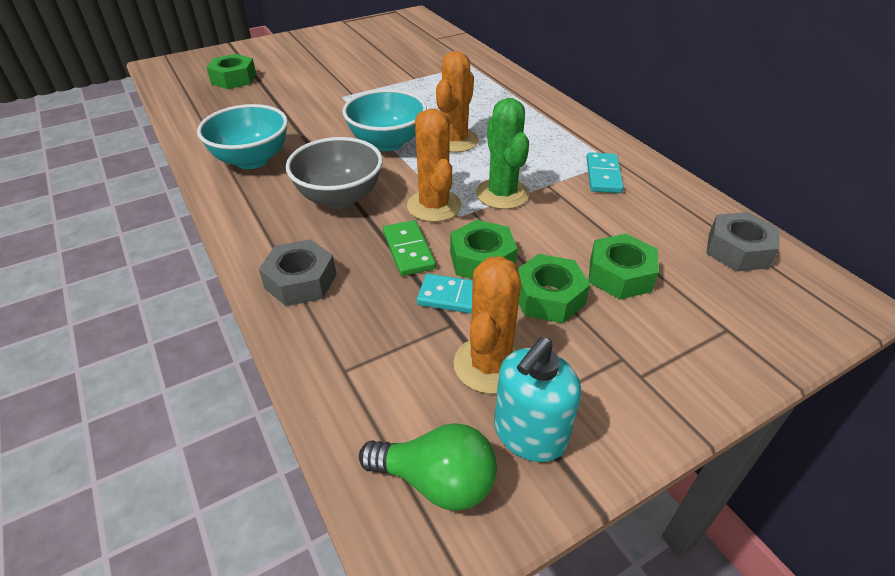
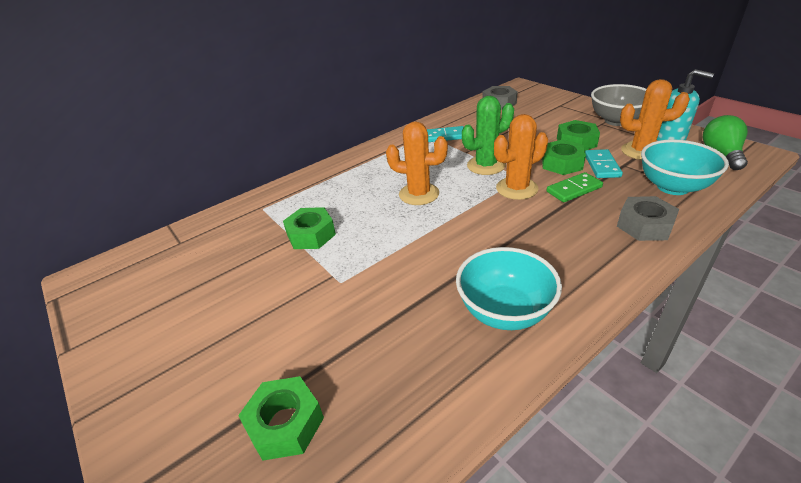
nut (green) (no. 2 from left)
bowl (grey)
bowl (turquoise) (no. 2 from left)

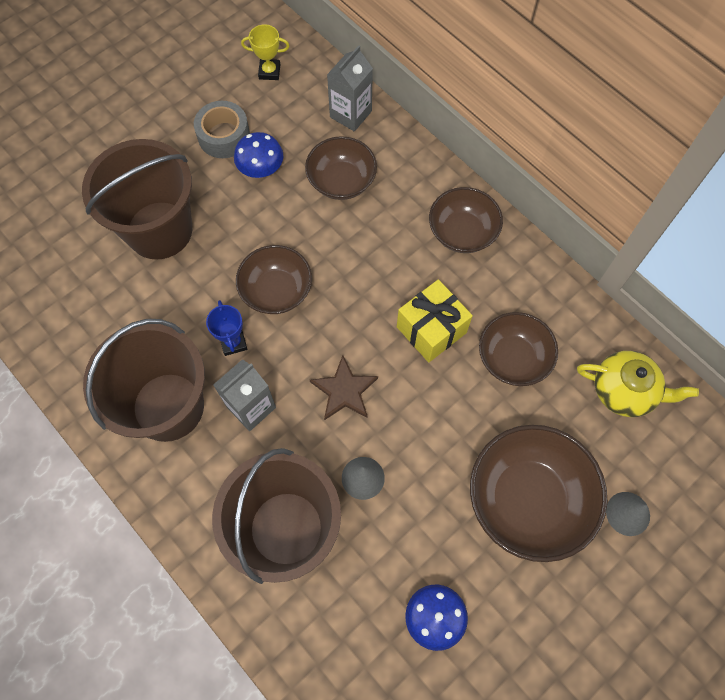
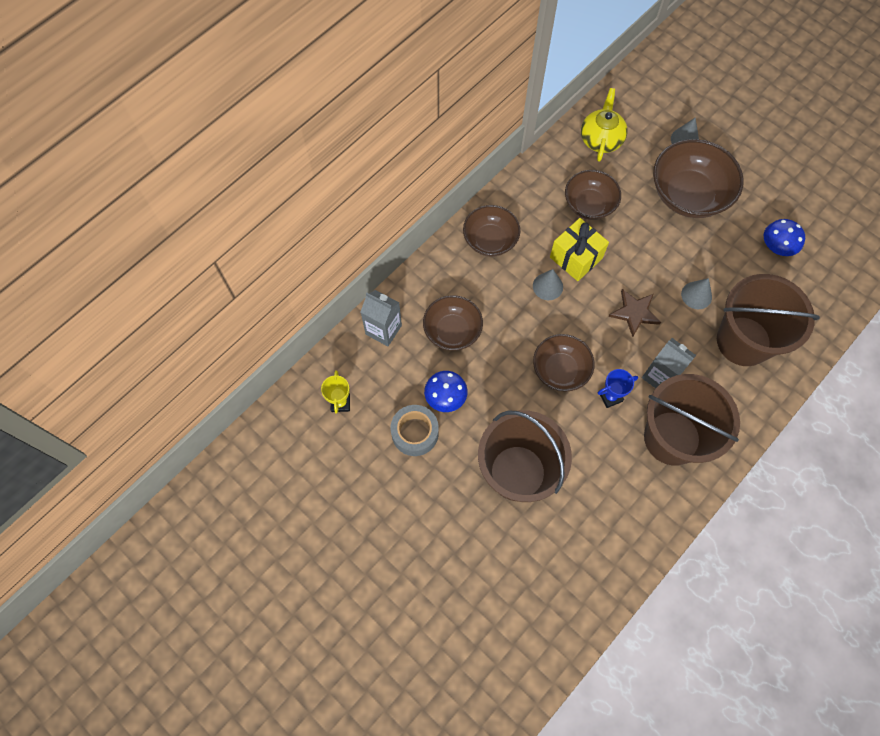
cone (grey) (no. 1 from left)

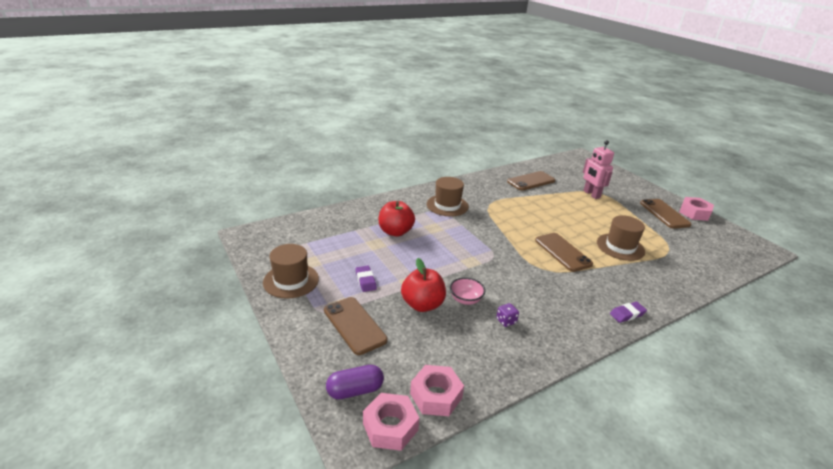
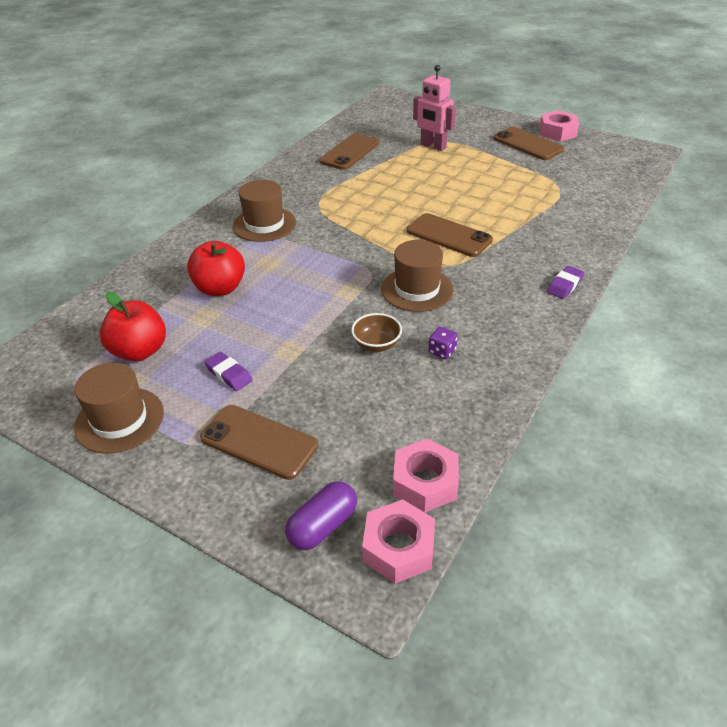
apple (red) (no. 1 from left)
bowl (brown)
hat (brown) (no. 3 from left)

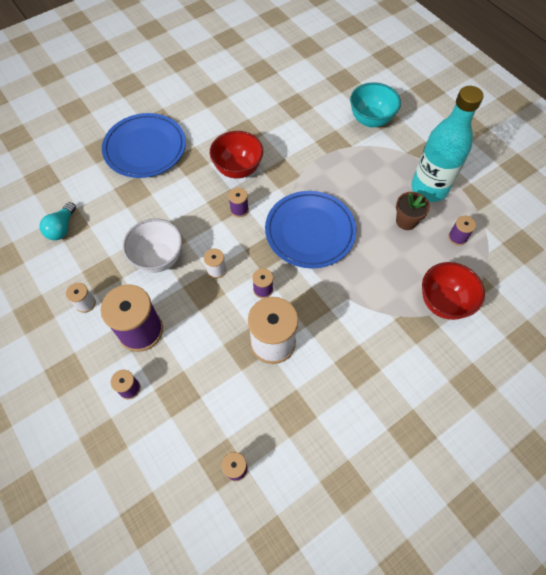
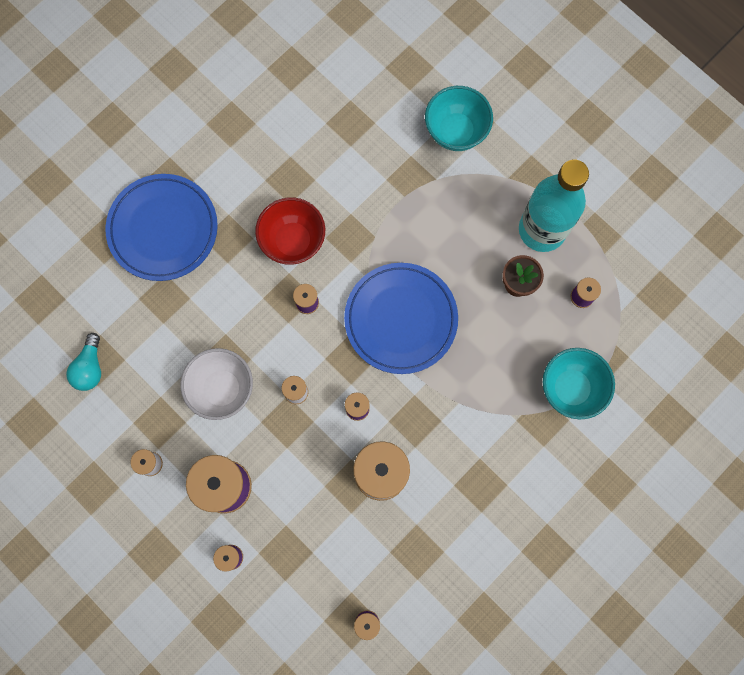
bowl (turquoise) (no. 2 from left)

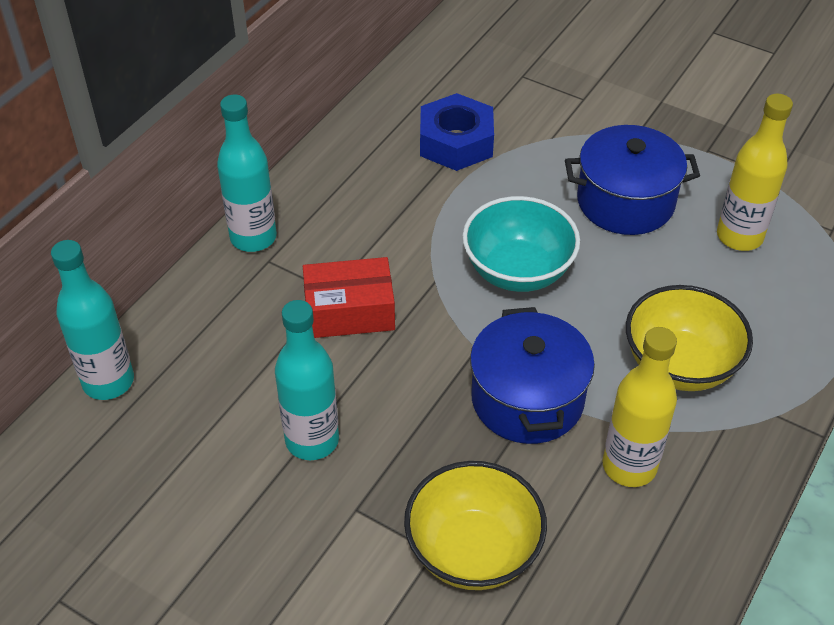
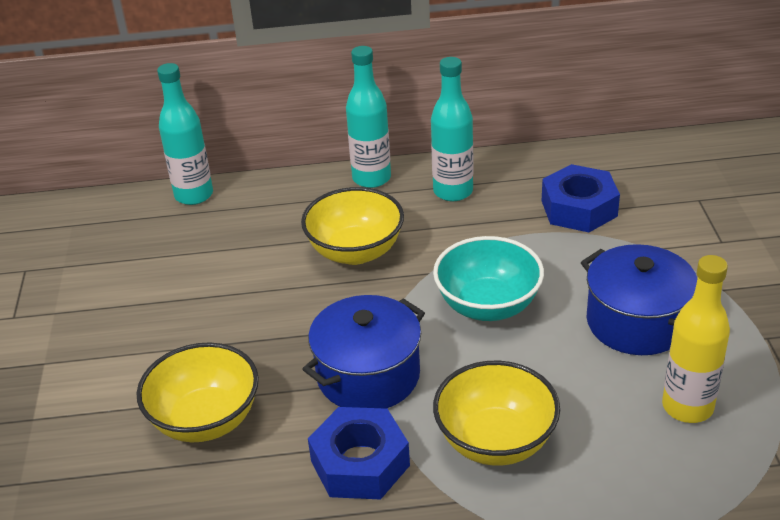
bowl (yellow) (no. 2 from left)
nut (blue) (no. 1 from left)
bottle (turquoise) (no. 3 from left)

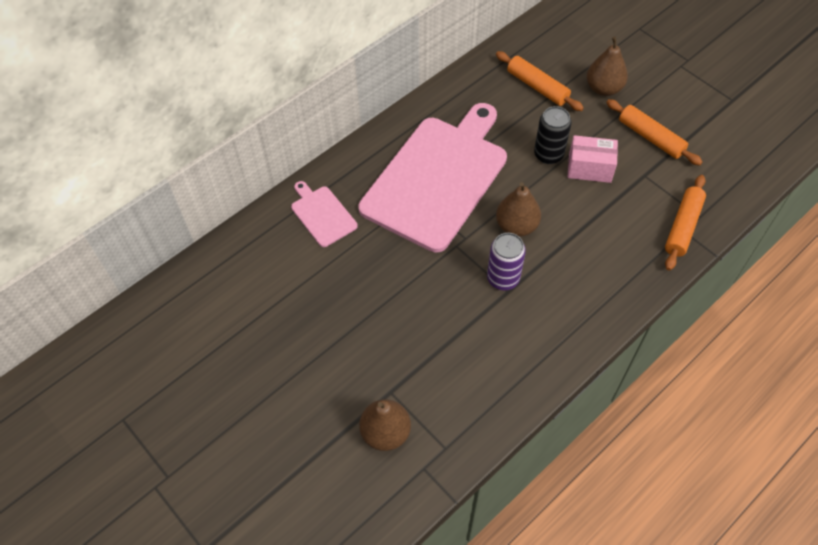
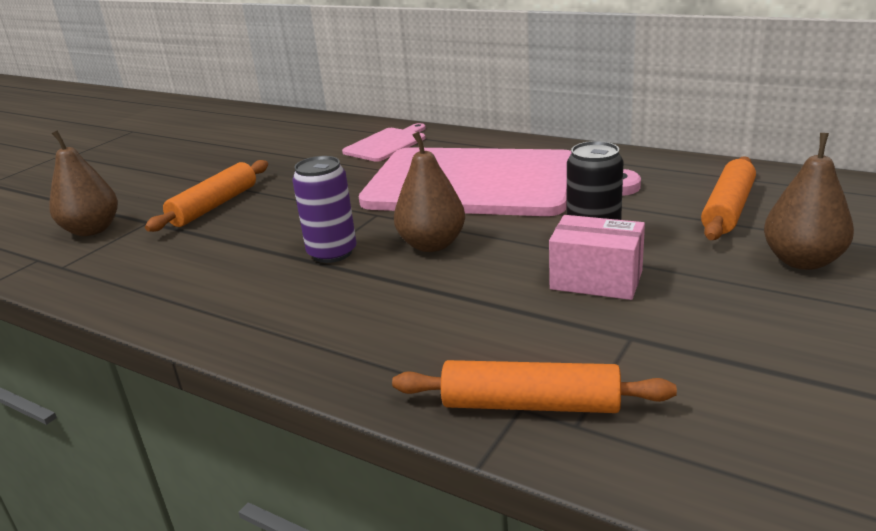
rolling pin (orange) (no. 1 from left)
box (pink)

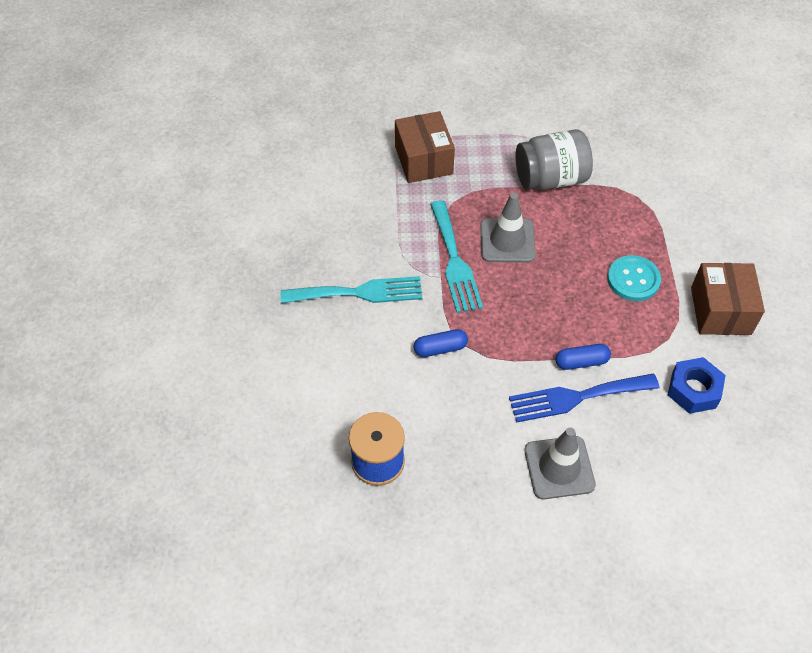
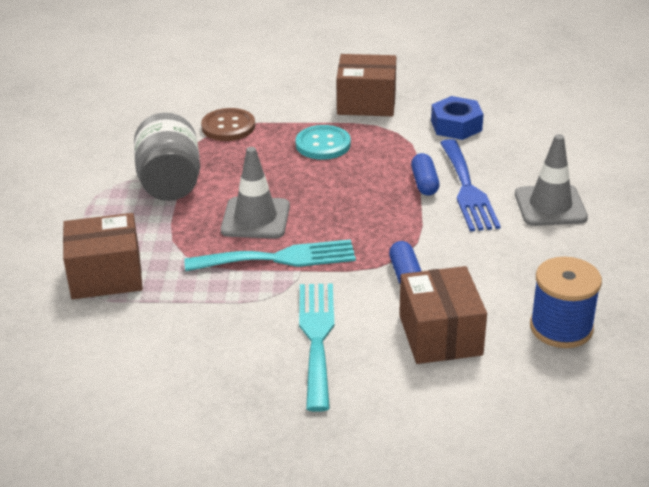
button (brown)
box (brown) (no. 3 from left)

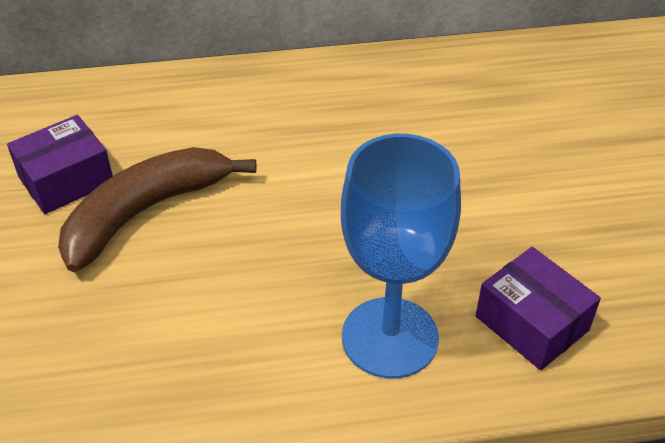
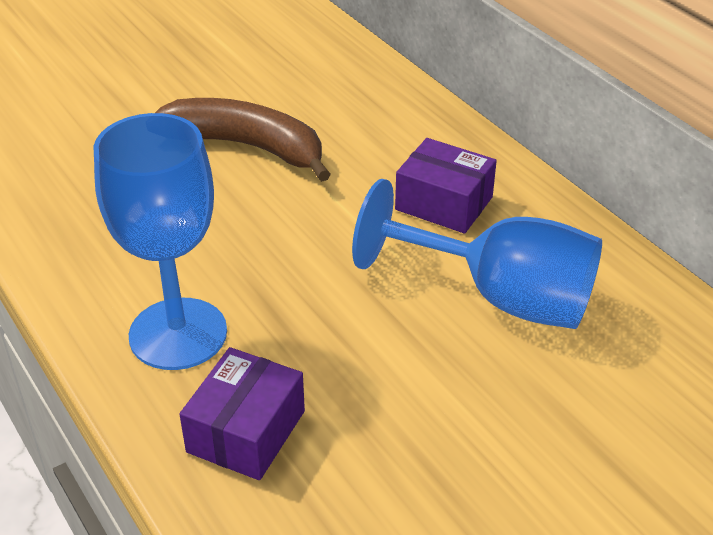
goblet (blue) (no. 2 from left)
box (purple) (no. 2 from left)

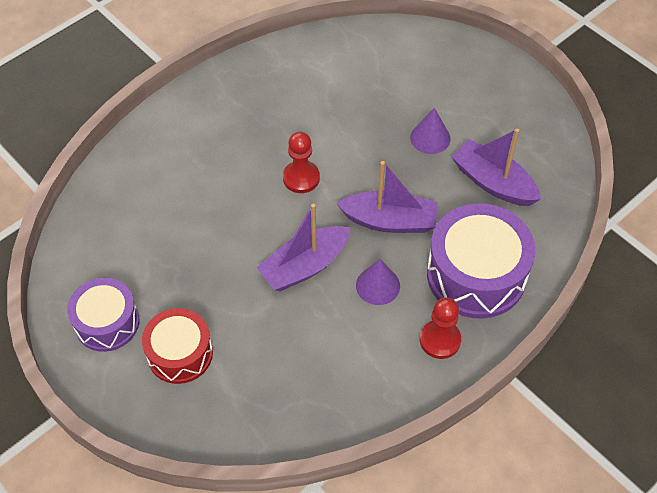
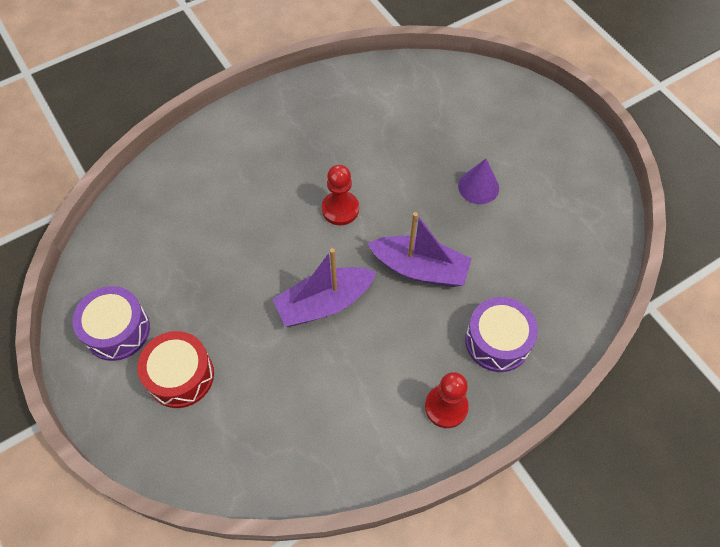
drum (purple) (no. 2 from left)
cone (purple) (no. 1 from left in the first image)
boat (purple) (no. 3 from left in the first image)

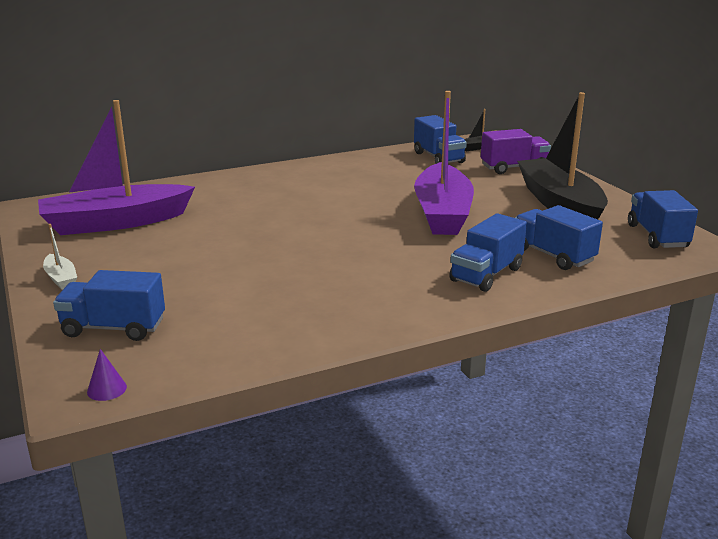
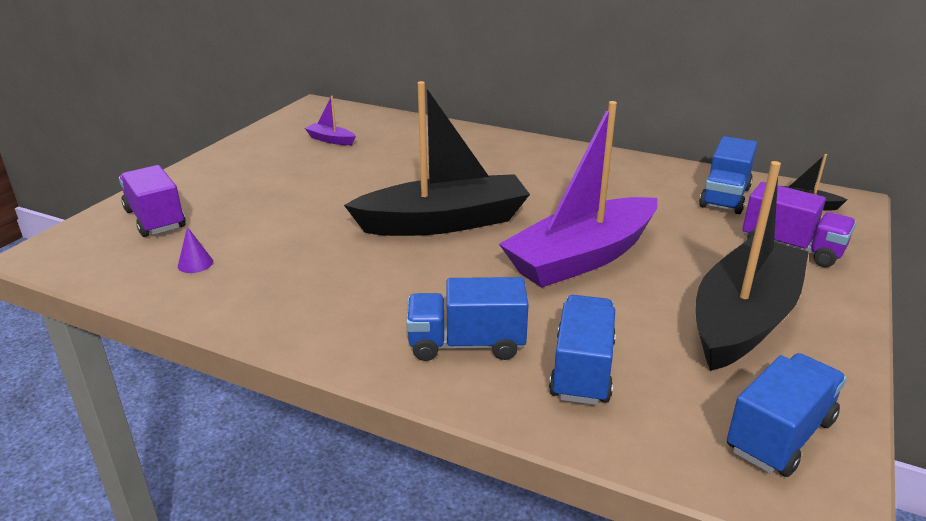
truck (purple) (no. 1 from left)
cone (purple)
boat (purple) (no. 1 from left)
boat (black) (no. 1 from left)
boat (white)

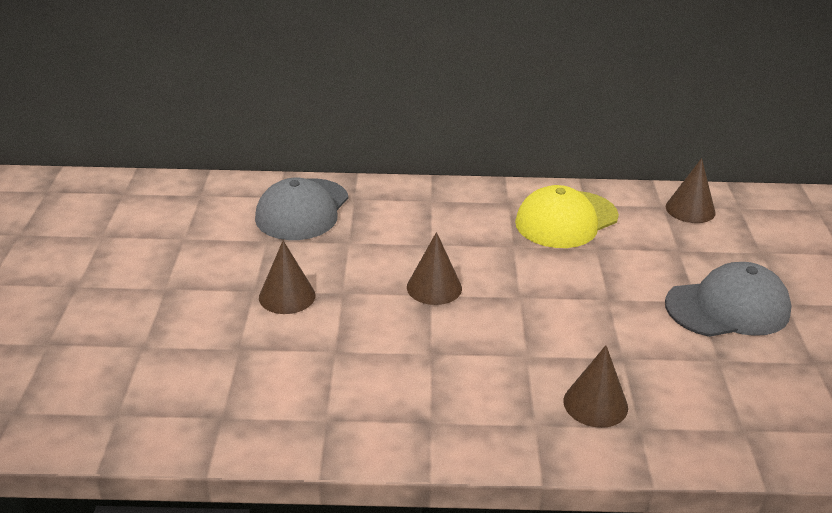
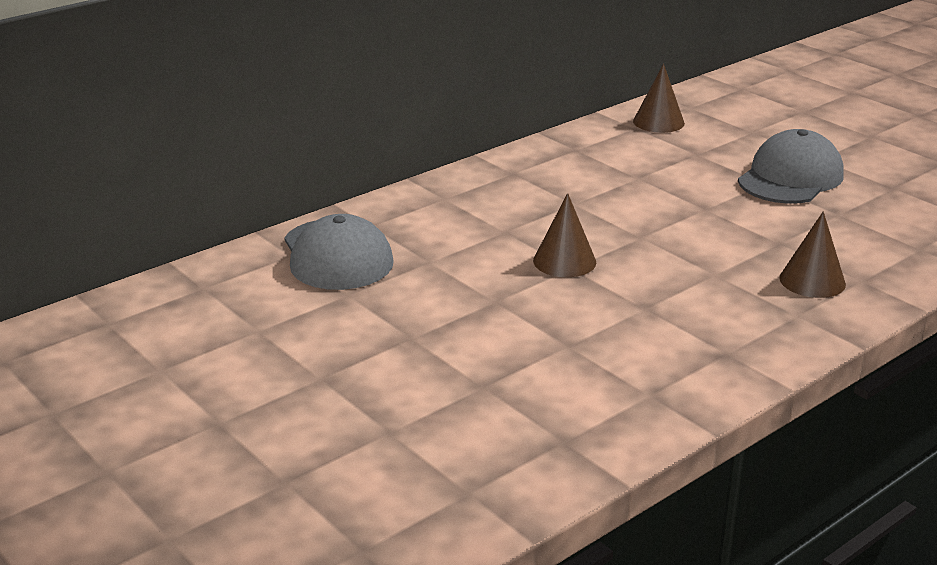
cone (brown) (no. 1 from left in the first image)
cap (yellow)

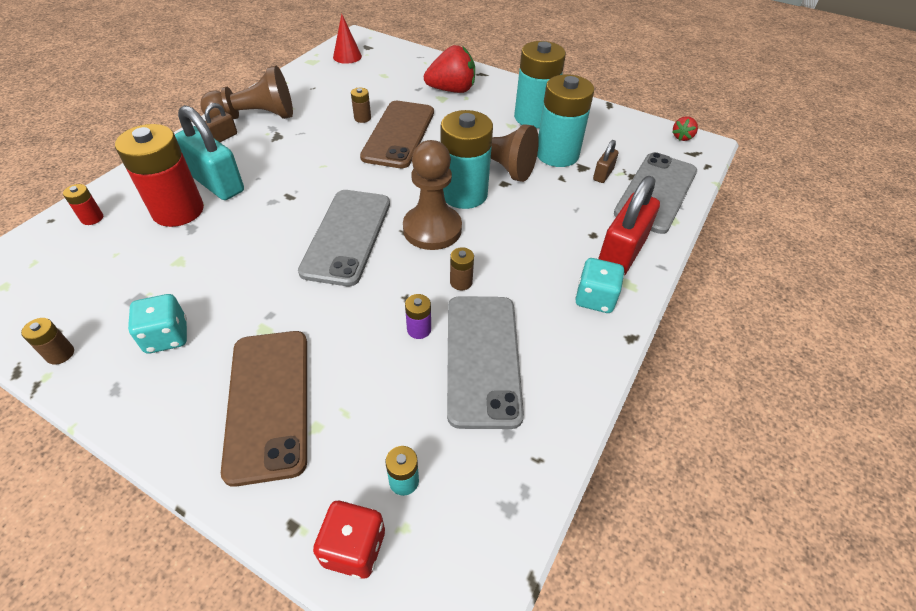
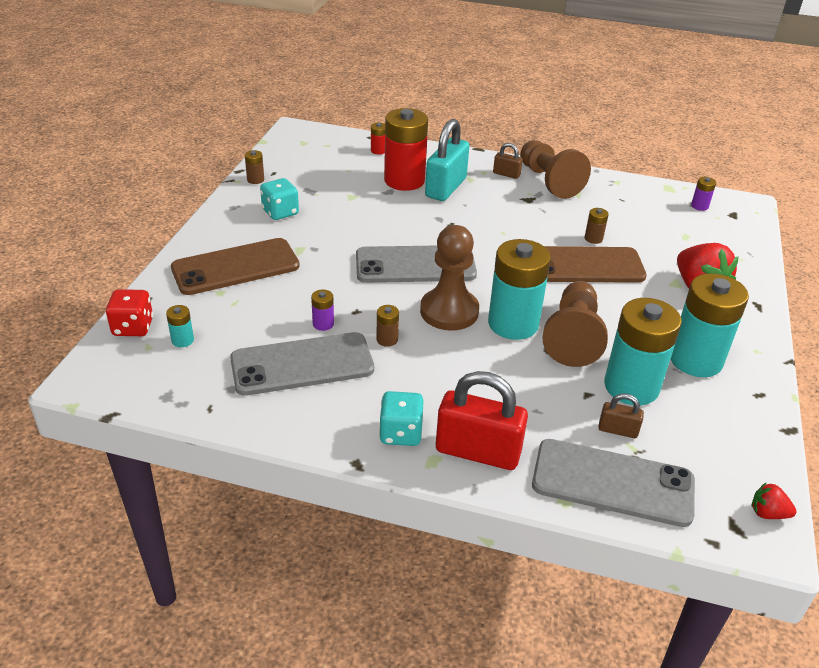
battery (purple) (no. 2 from left)

